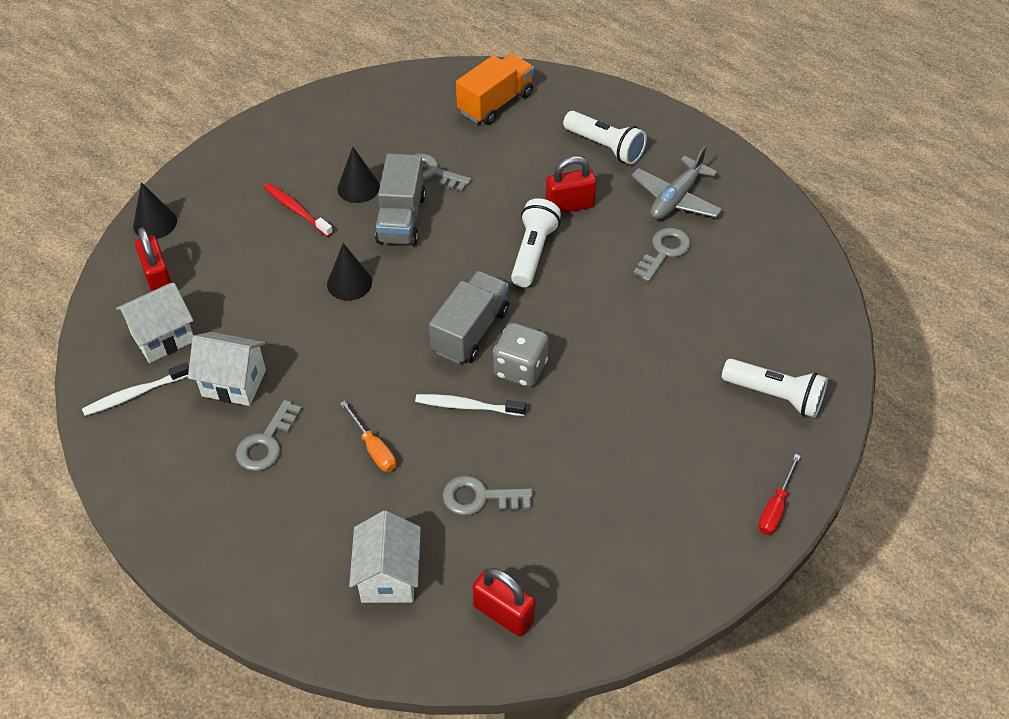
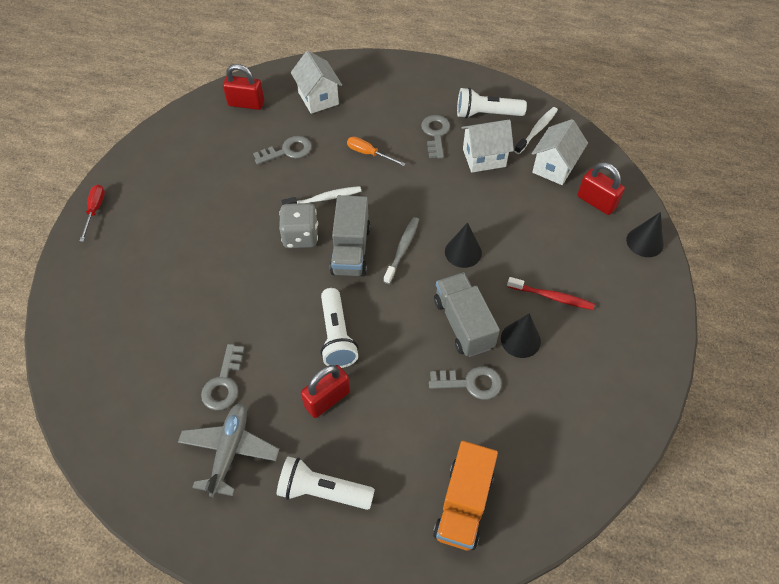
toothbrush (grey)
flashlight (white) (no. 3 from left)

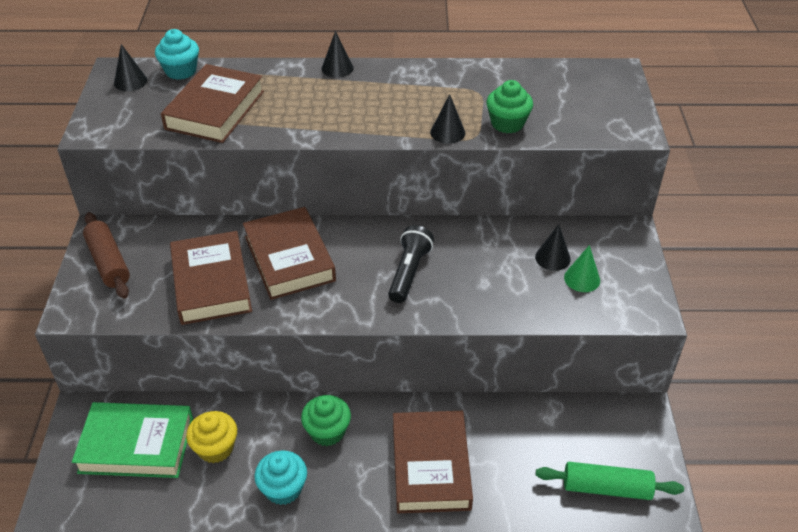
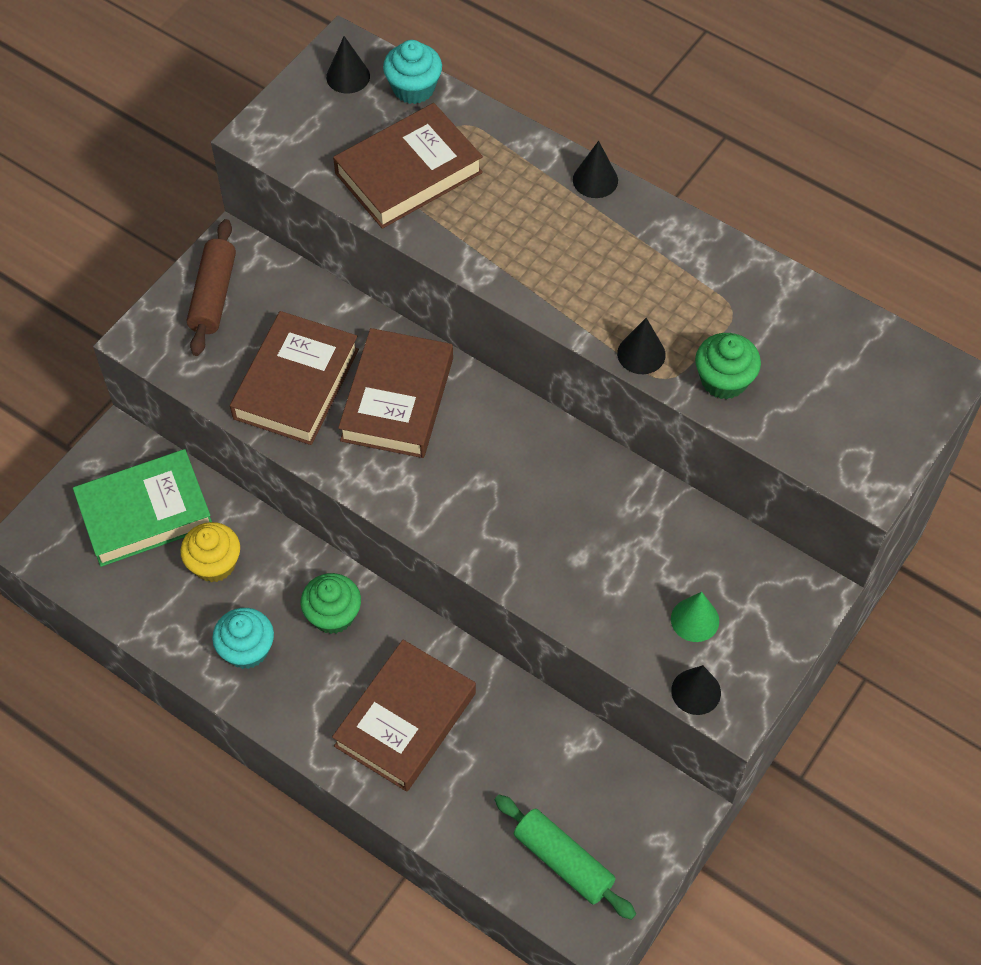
book (green)
cone (black) (no. 4 from left)
flashlight (black)

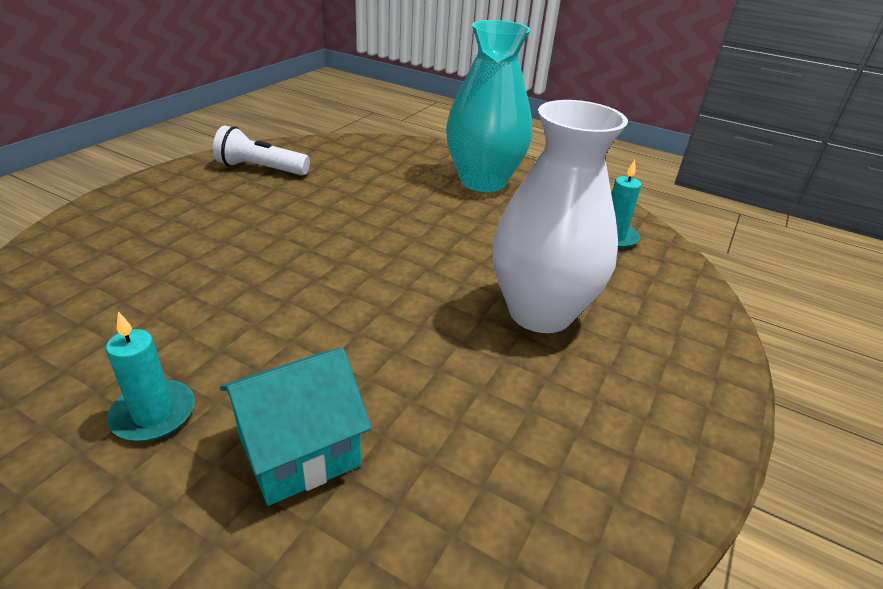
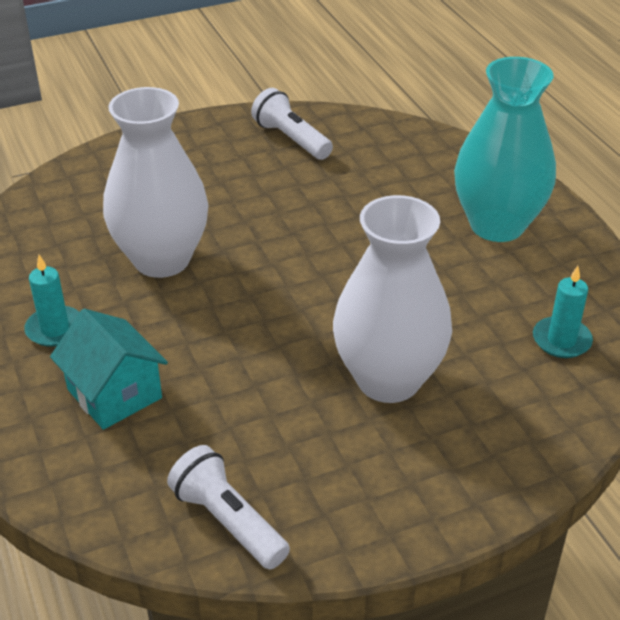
house (turquoise)
vase (white) (no. 1 from left)
flashlight (white) (no. 1 from left)

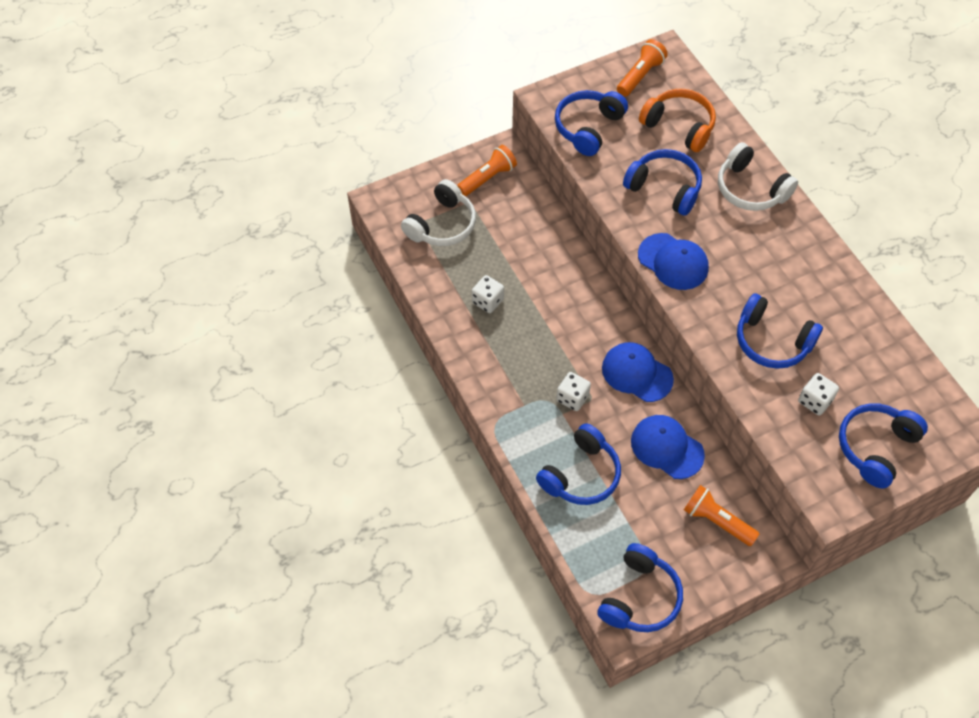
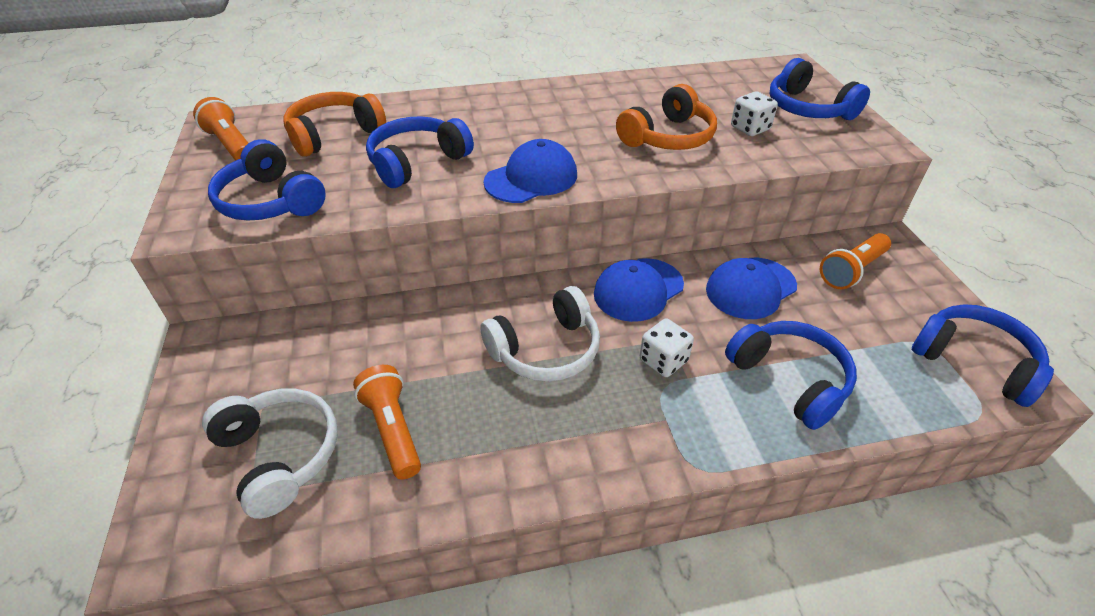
flashlight (orange) (no. 2 from left)
headphones (white) (no. 2 from left)
headphones (orange) (no. 2 from left)
dice (white) (no. 1 from left in the first image)

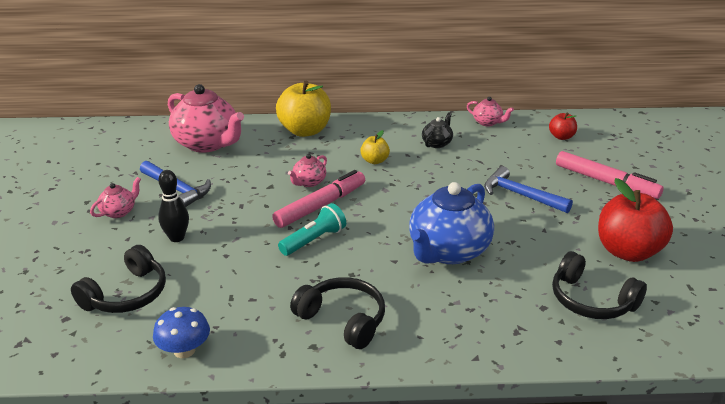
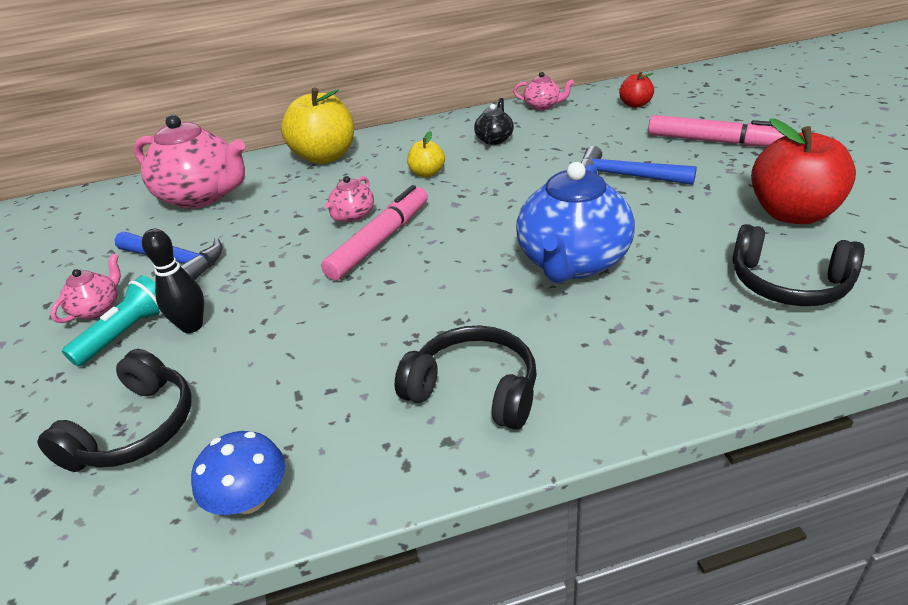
flashlight (turquoise)

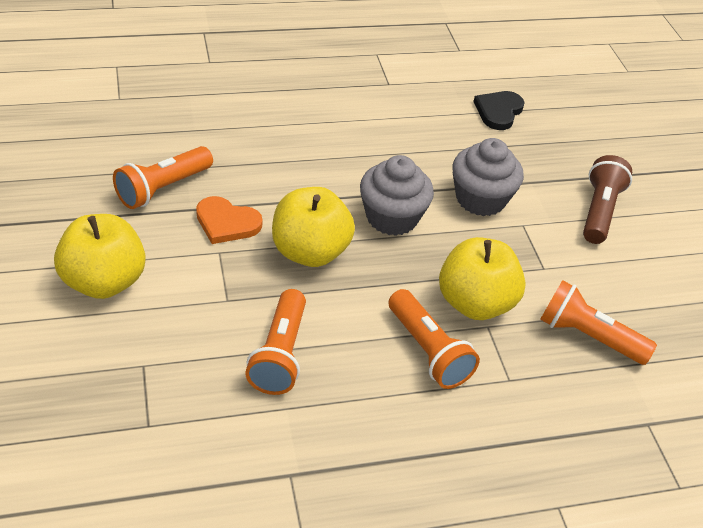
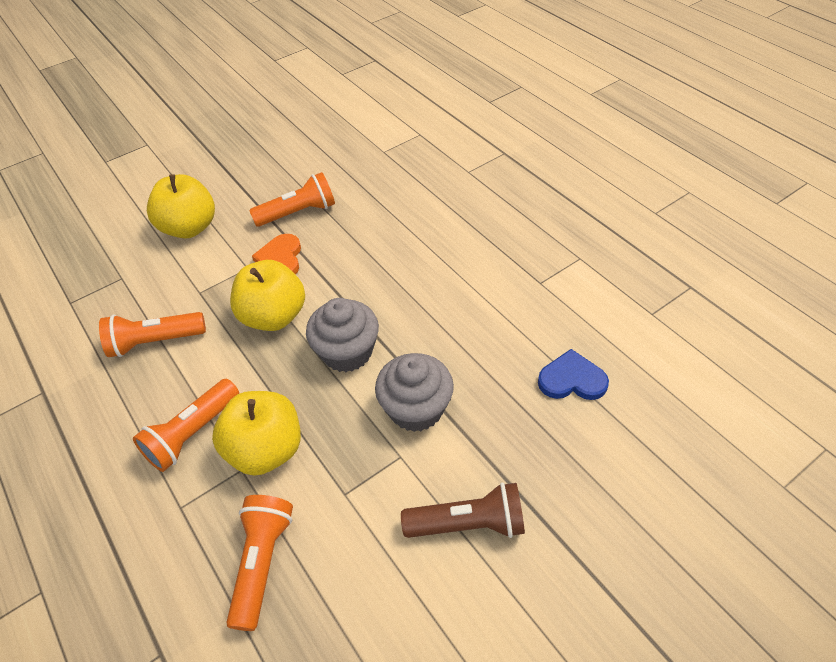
flashlight (orange) (no. 4 from left)
heart (blue)

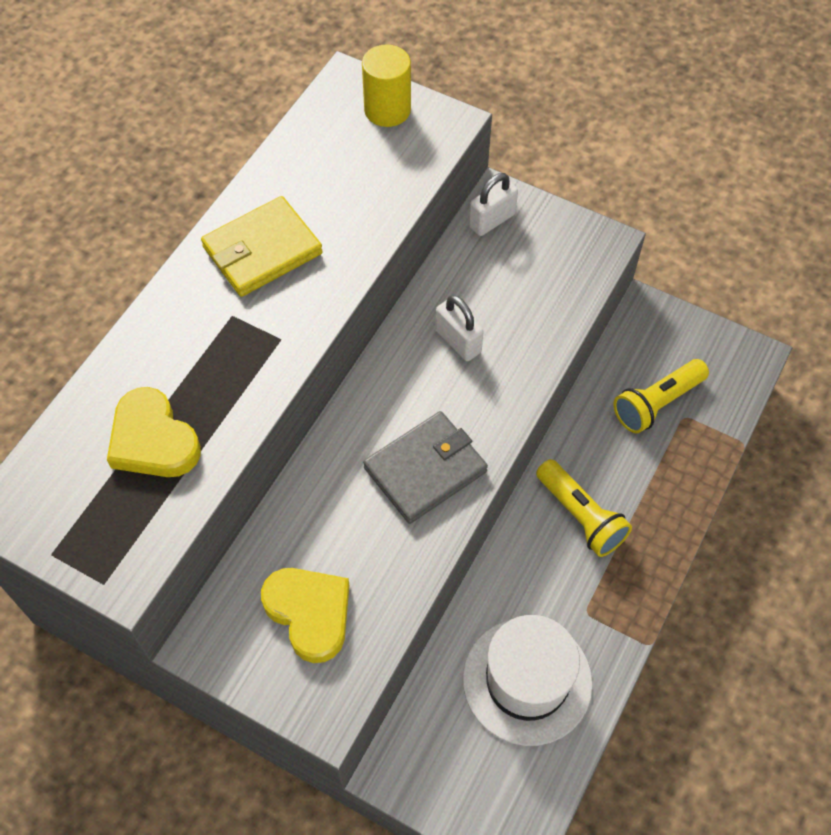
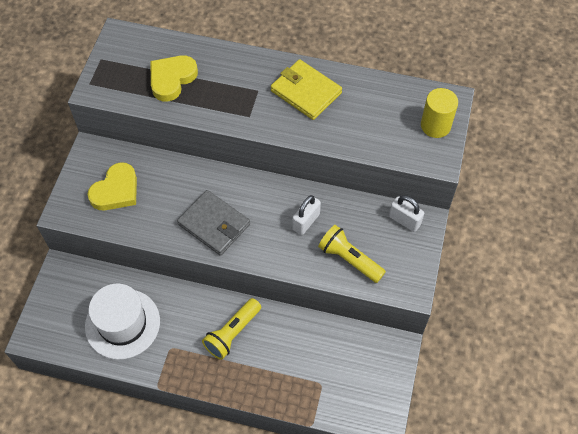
flashlight (yellow) (no. 2 from left)

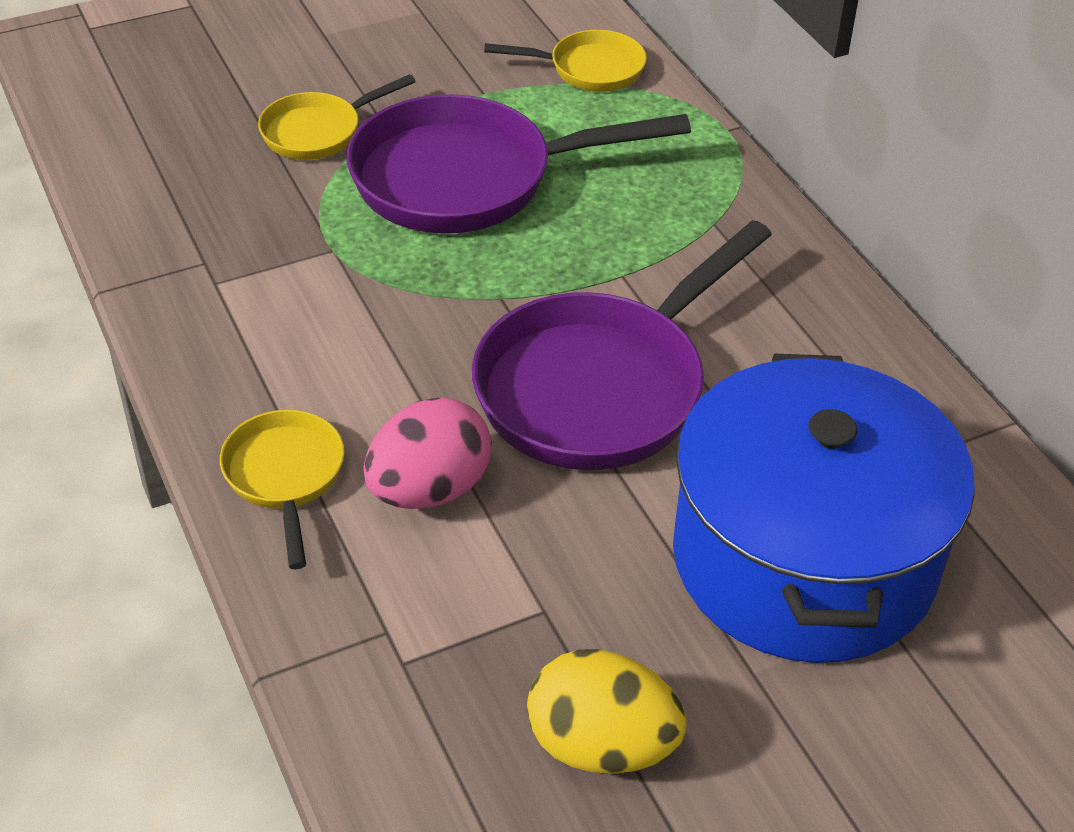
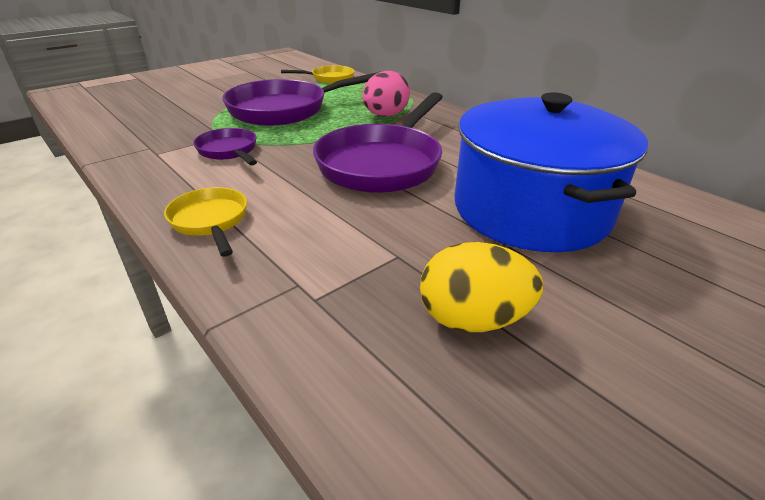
pan (purple) (no. 1 from left)
egg (pink)
pan (yellow) (no. 2 from left in the first image)

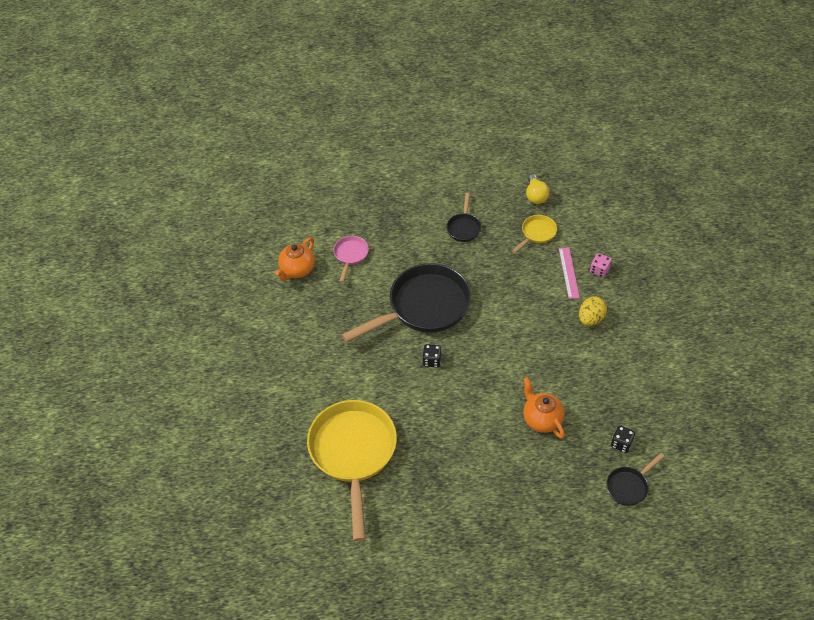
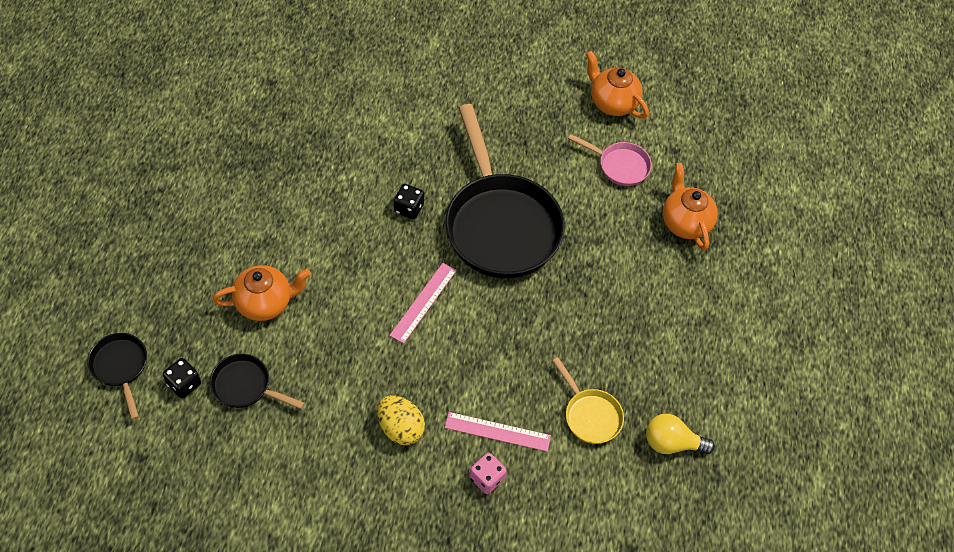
pan (black) (no. 2 from left)
ruler (pink) (no. 1 from left)
teapot (orange) (no. 3 from left)
pan (yellow) (no. 1 from left in the first image)

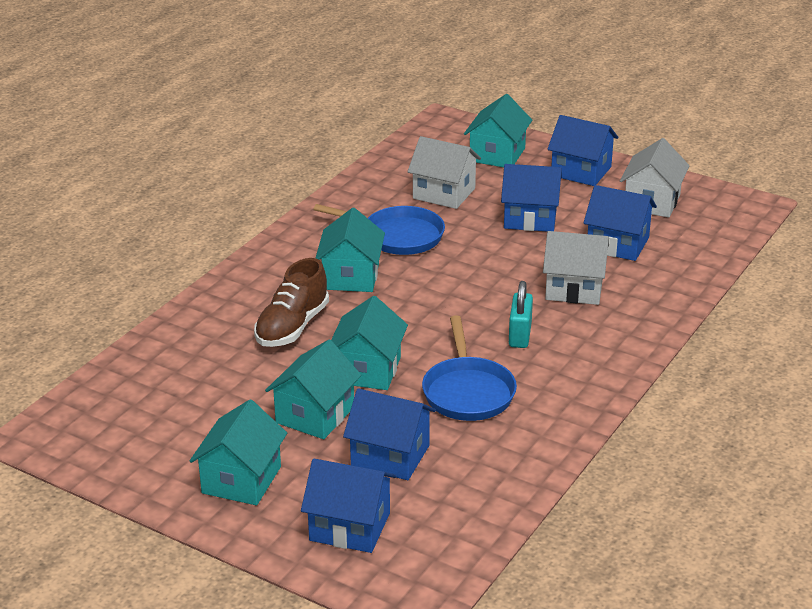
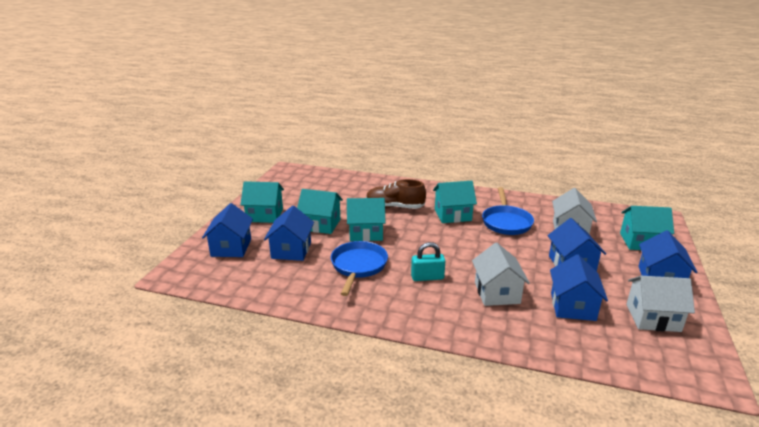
pan (blue) (no. 1 from left)

